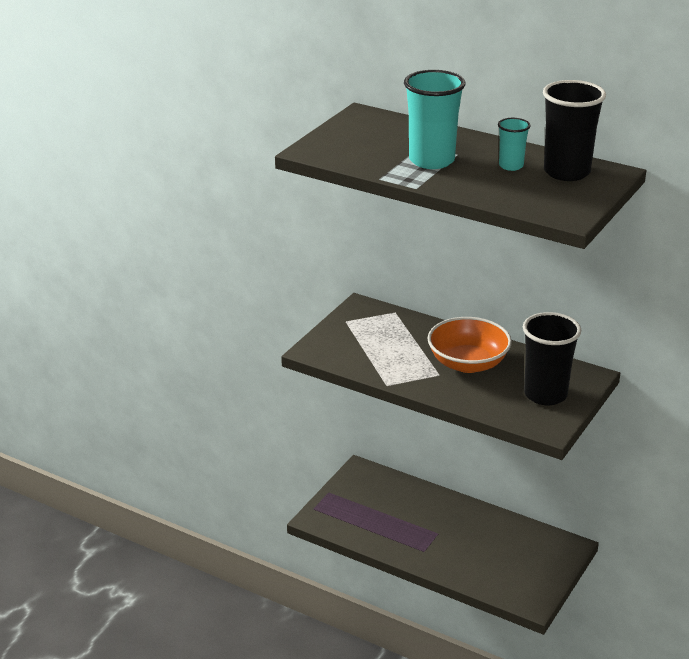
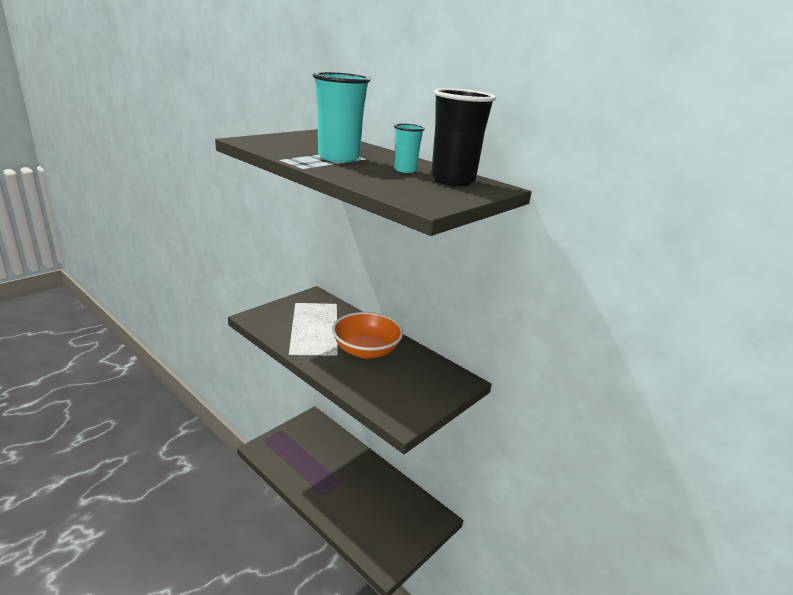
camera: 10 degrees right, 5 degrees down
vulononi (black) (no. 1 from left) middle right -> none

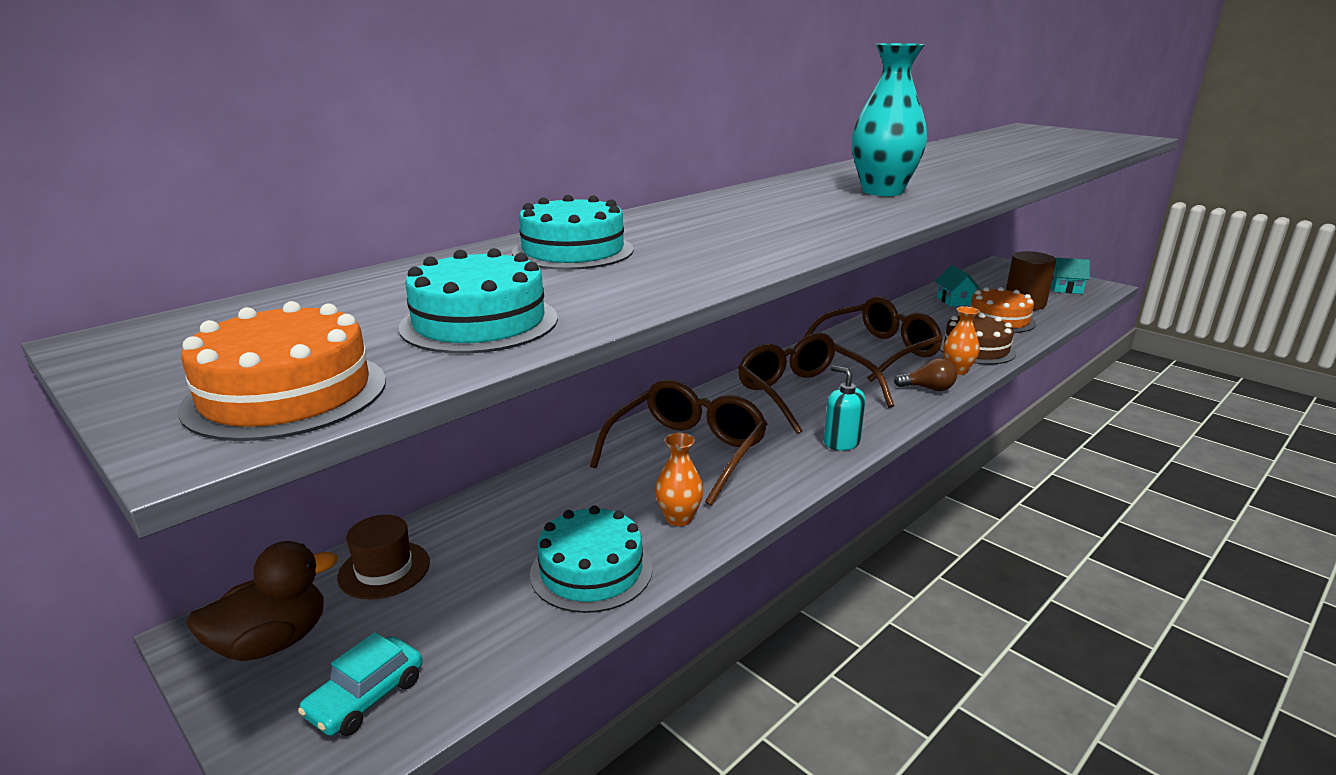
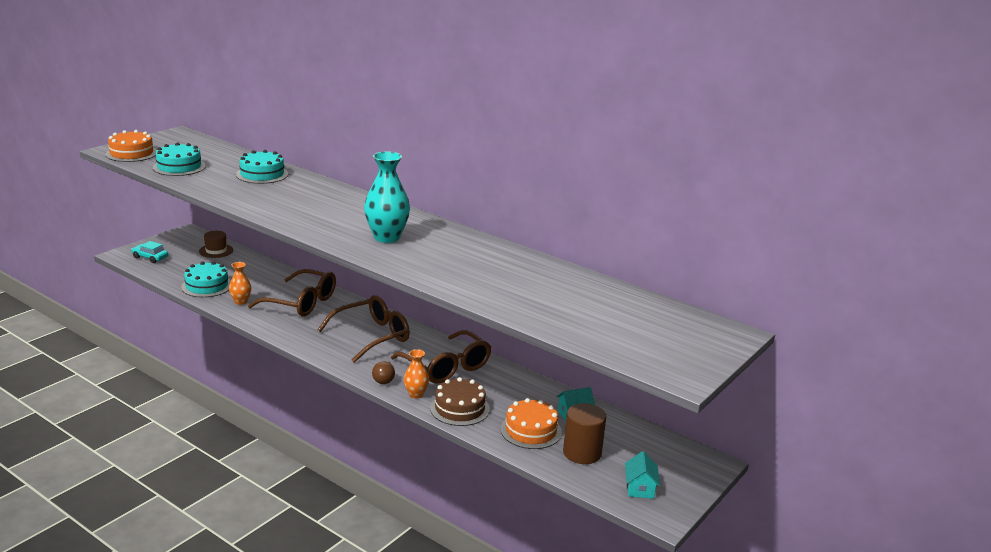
camera: 80 degrees right, 0 degrees up
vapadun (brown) bottom left -> none
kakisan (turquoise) centre -> none

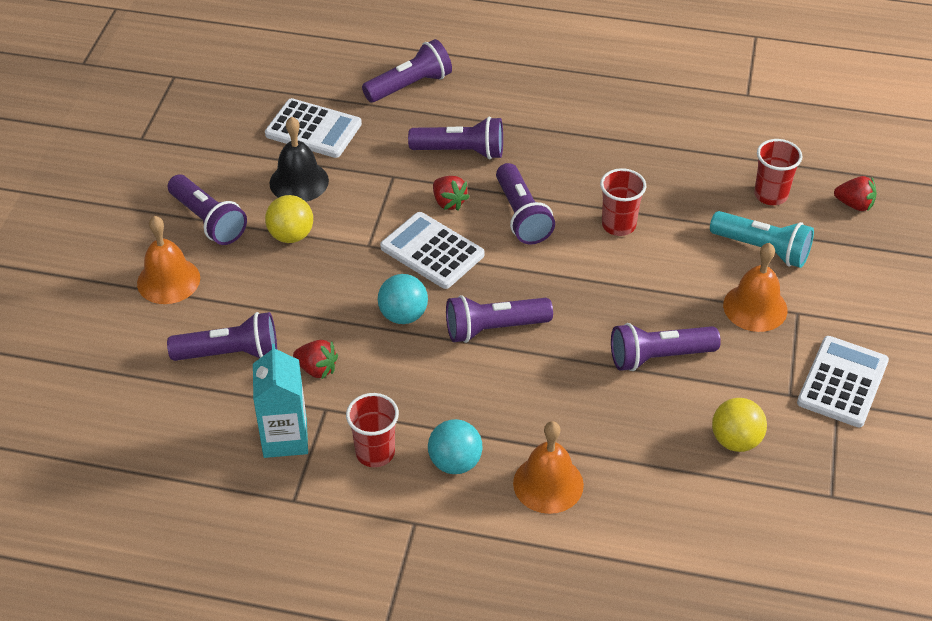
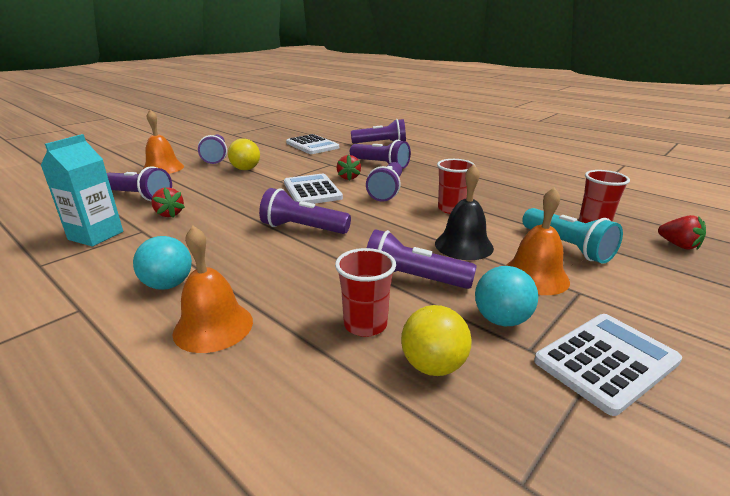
camera: 30 degrees right, 20 degrees down
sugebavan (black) top left -> sugebavan (black) centre, relocated
vulononi (red) (no. 1 from left) bottom centre -> vulononi (red) (no. 1 from left) centre, relocated
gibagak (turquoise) (no. 1 from left in the first image) centre -> gibagak (turquoise) (no. 2 from left) middle right, relocated

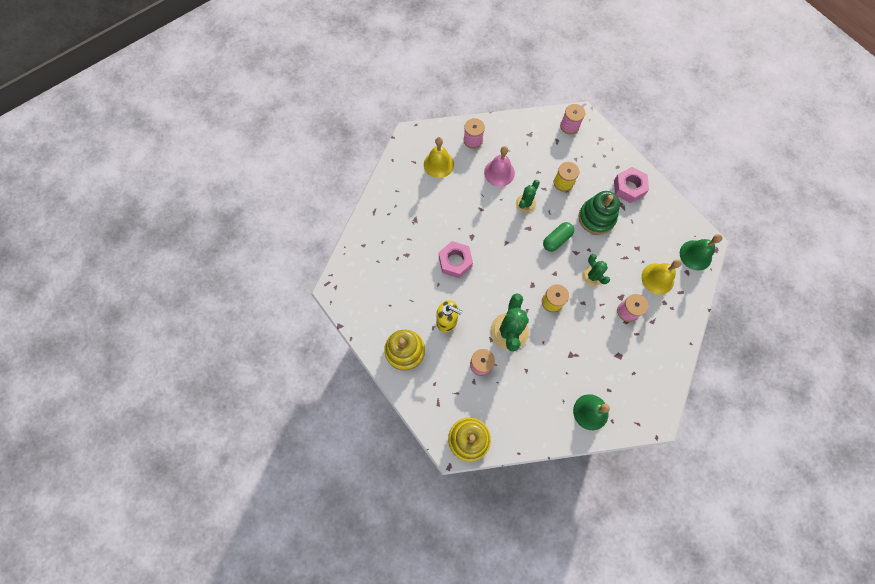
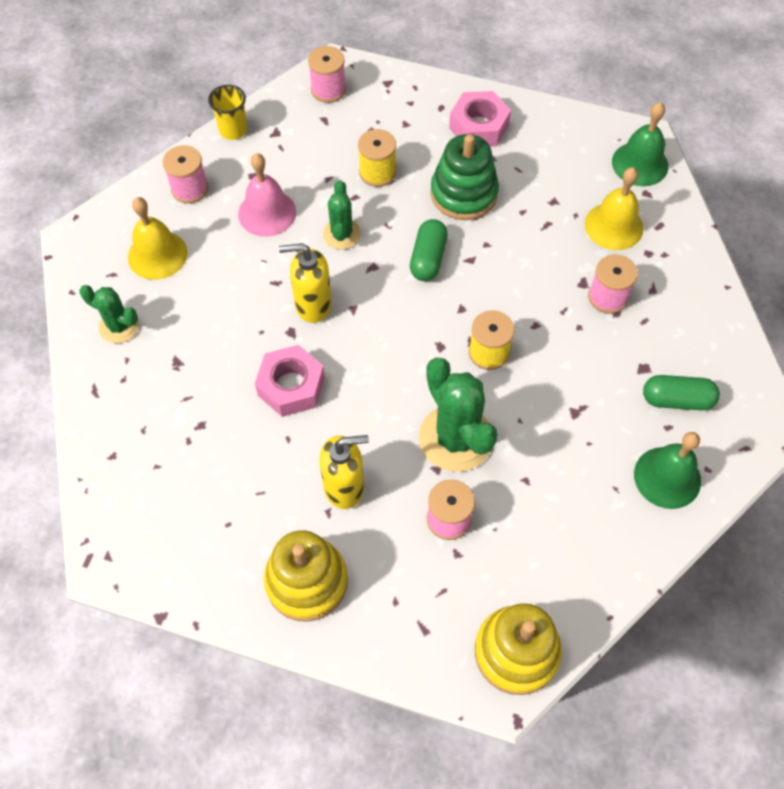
camera: 35 degrees left, 10 degrees down
none -> vulononi (yellow) top left
none -> kakisan (yellow) (no. 1 from left) centre
none -> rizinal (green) (no. 2 from left) middle right
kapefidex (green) (no. 3 from left in the first image) middle right -> kapefidex (green) (no. 1 from left) middle left, relocated

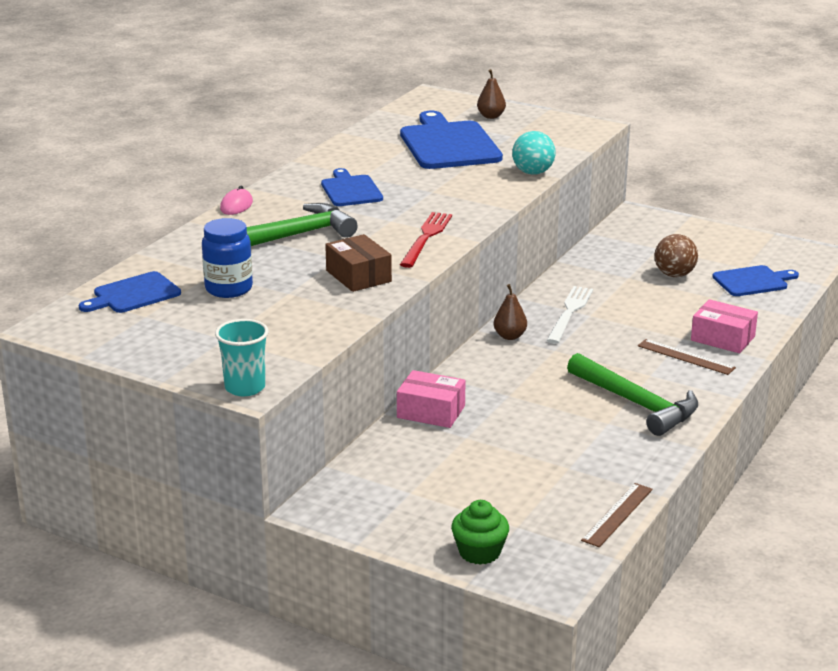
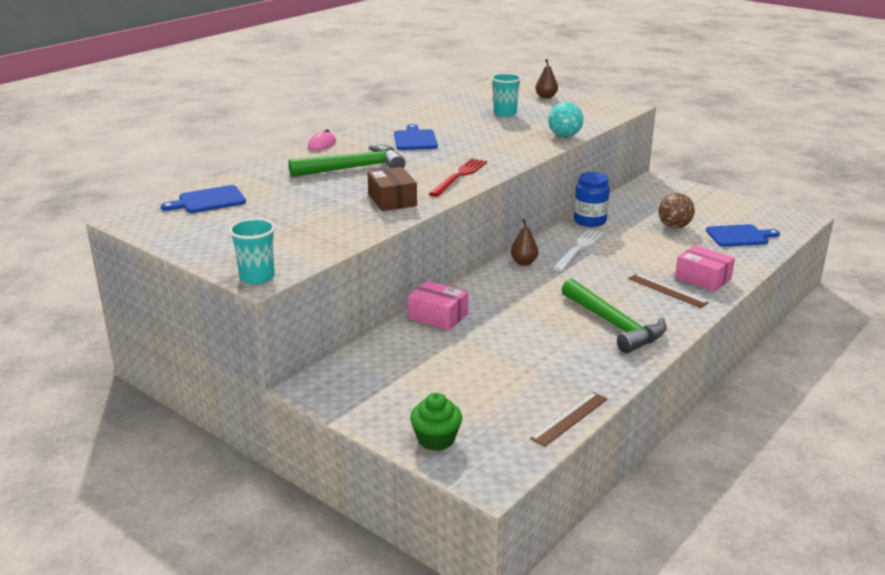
camera: 10 degrees right, 0 degrees up
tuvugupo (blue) middle left -> tuvugupo (blue) middle right, relocated
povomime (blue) (no. 3 from left) top centre -> vulononi (turquoise) (no. 2 from left) top centre

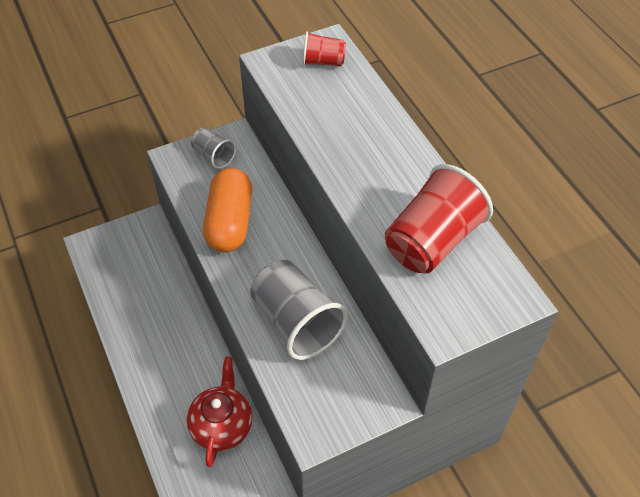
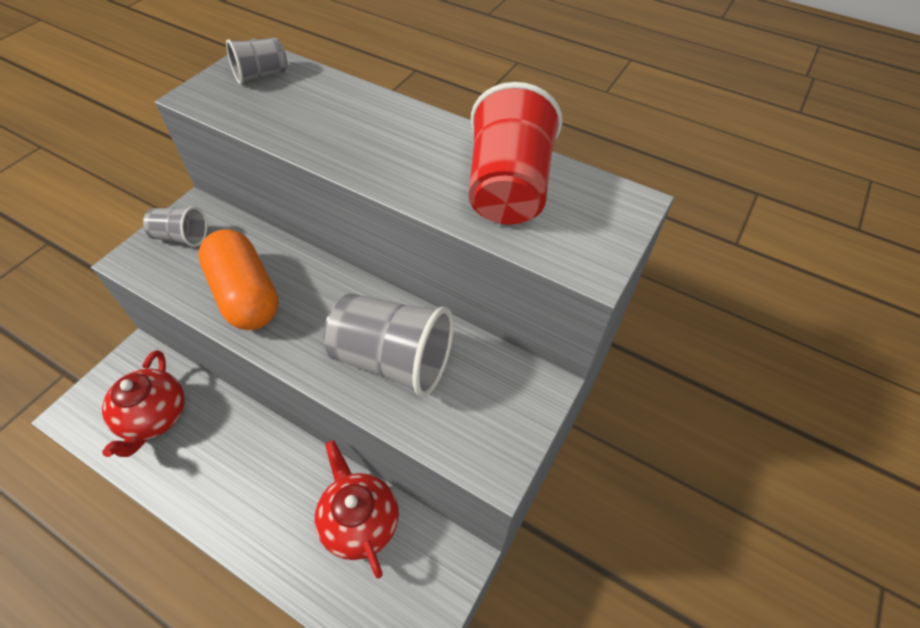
camera: 35 degrees left, 0 degrees up
none -> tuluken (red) (no. 1 from left) middle left
vulononi (red) (no. 1 from left) top centre -> vulononi (grey) (no. 2 from left) top left

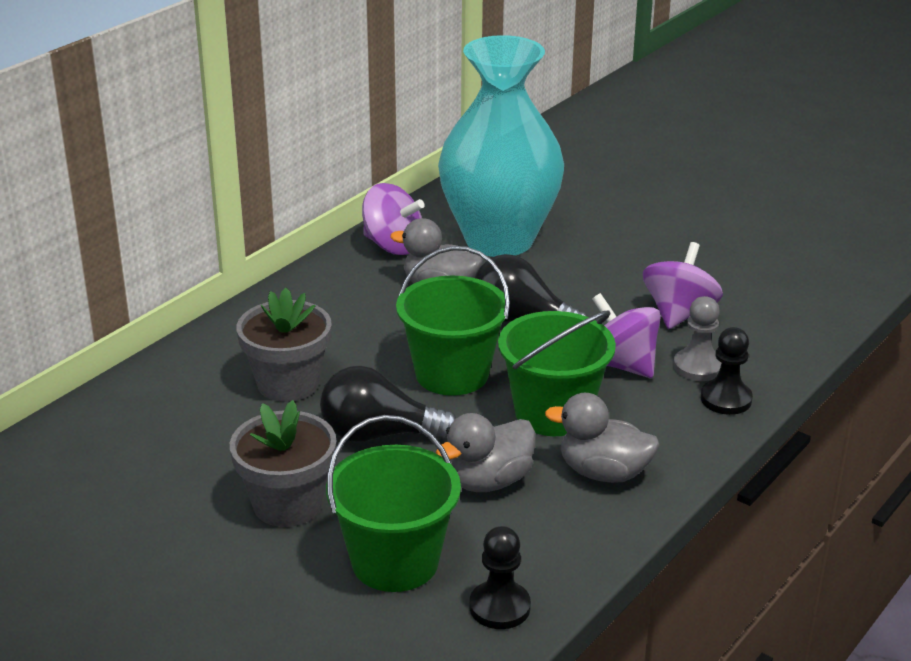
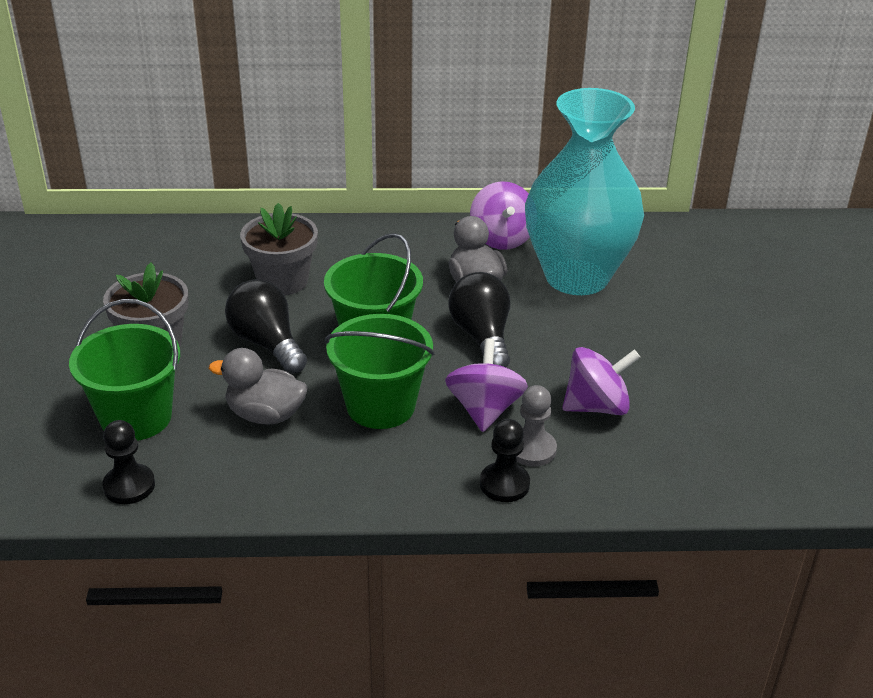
camera: 50 degrees right, 5 degrees up
vapadun (grey) (no. 3 from left) centre -> none

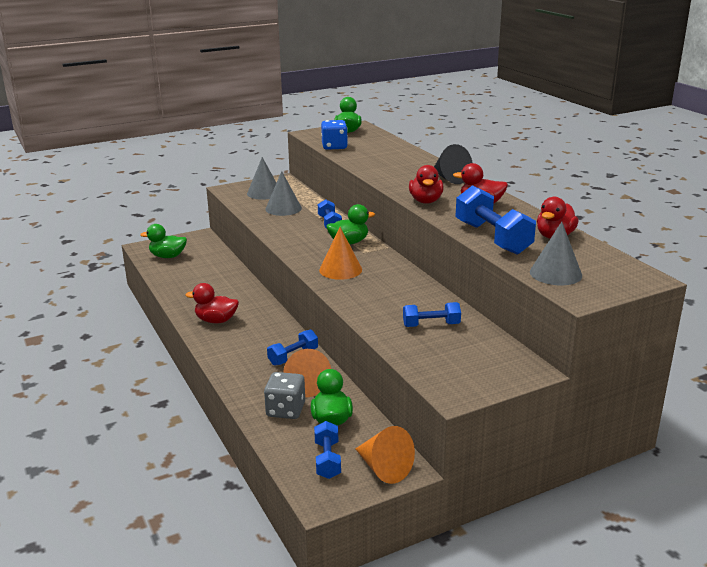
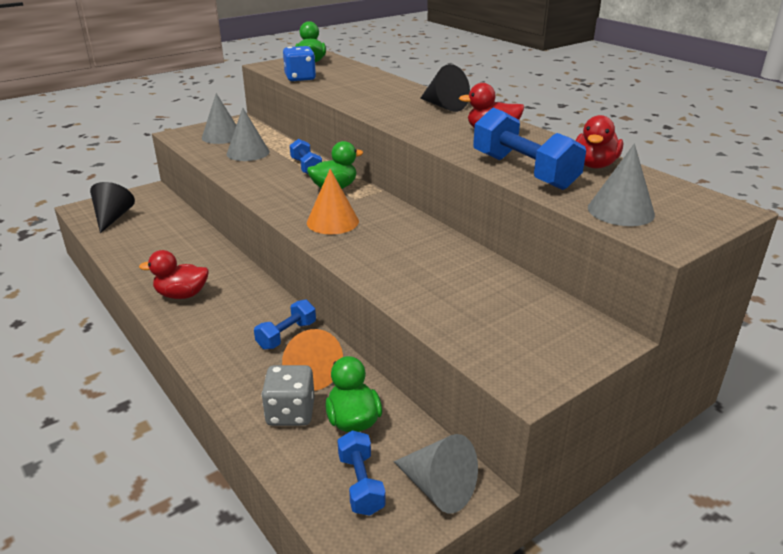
camera: 10 degrees left, 5 degrees up
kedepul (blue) (no. 4 from left) centre -> none
vapadun (red) (no. 2 from left) top centre -> none
vapadun (green) (no. 1 from left) middle left -> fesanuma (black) (no. 1 from left) middle left
fesanuma (orange) (no. 3 from left) bottom centre -> fesanuma (grey) (no. 3 from left) bottom centre

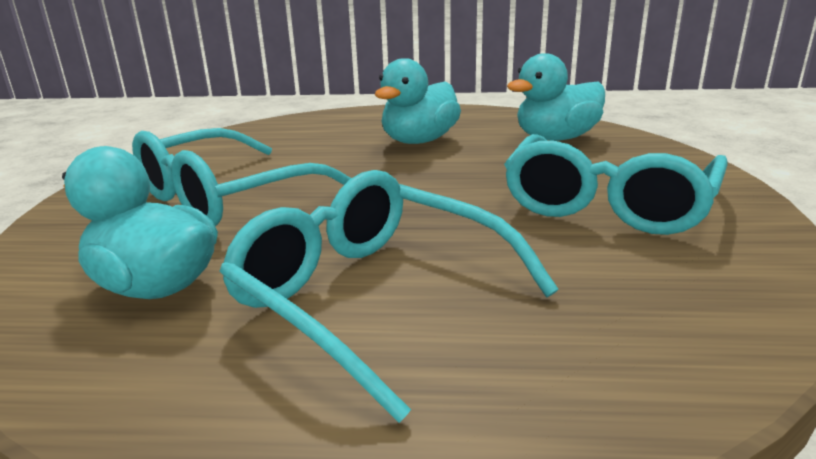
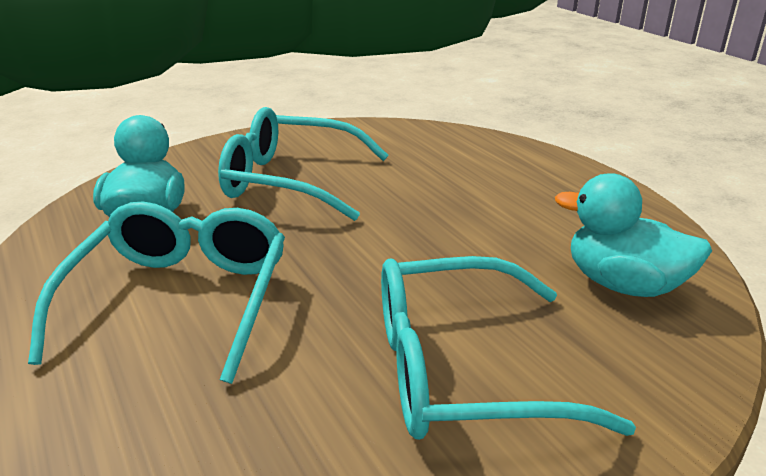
camera: 55 degrees right, 5 degrees up
vapadun (turquoise) (no. 2 from left) top centre -> none

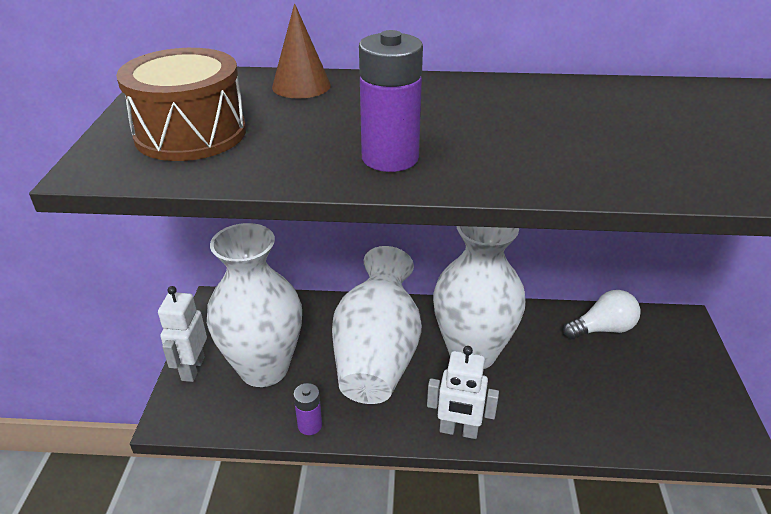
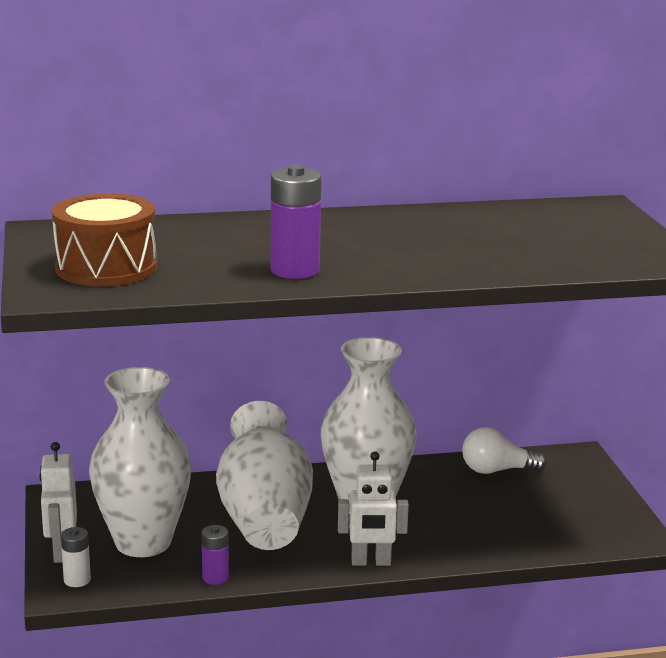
camera: 15 degrees left, 15 degrees down
fesanuma (brown) top centre -> none
none -> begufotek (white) bottom left
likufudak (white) middle right -> likufudak (white) bottom right, 150 degrees counterclockwise

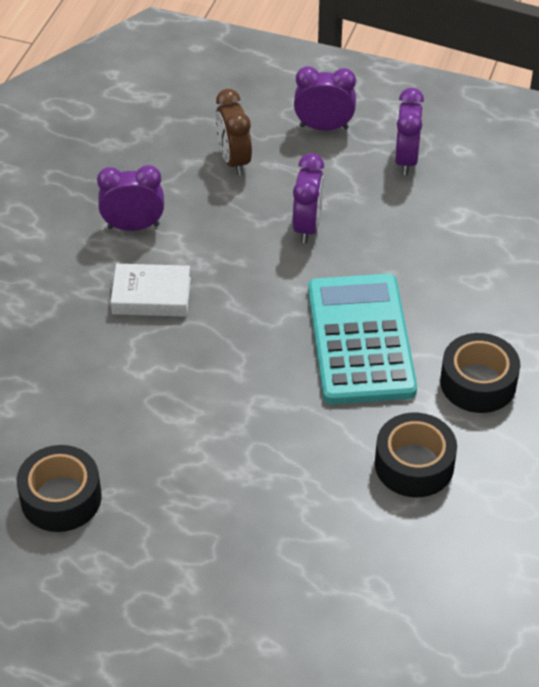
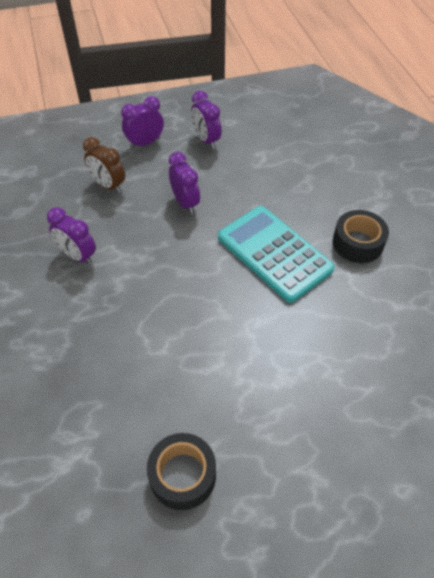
camera: 35 degrees left, 5 degrees up
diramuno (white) middle left -> none
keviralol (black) (no. 2 from left) middle right -> none
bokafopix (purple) (no. 1 from left) top left -> bokafopix (purple) (no. 1 from left) middle left, 105 degrees counterclockwise

